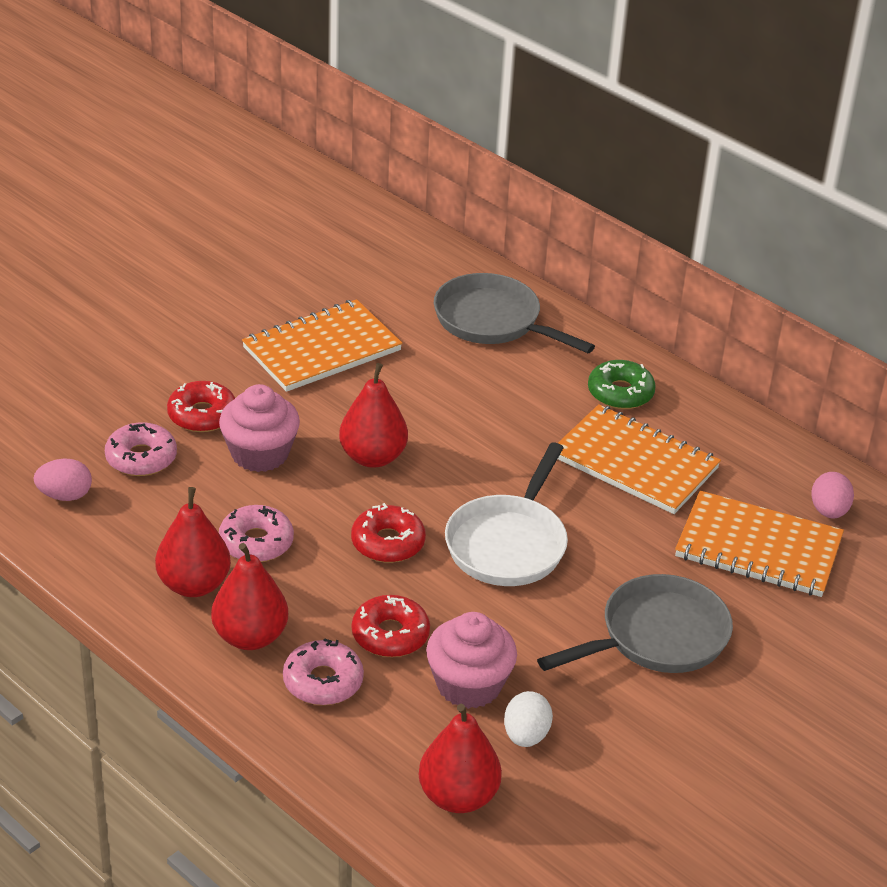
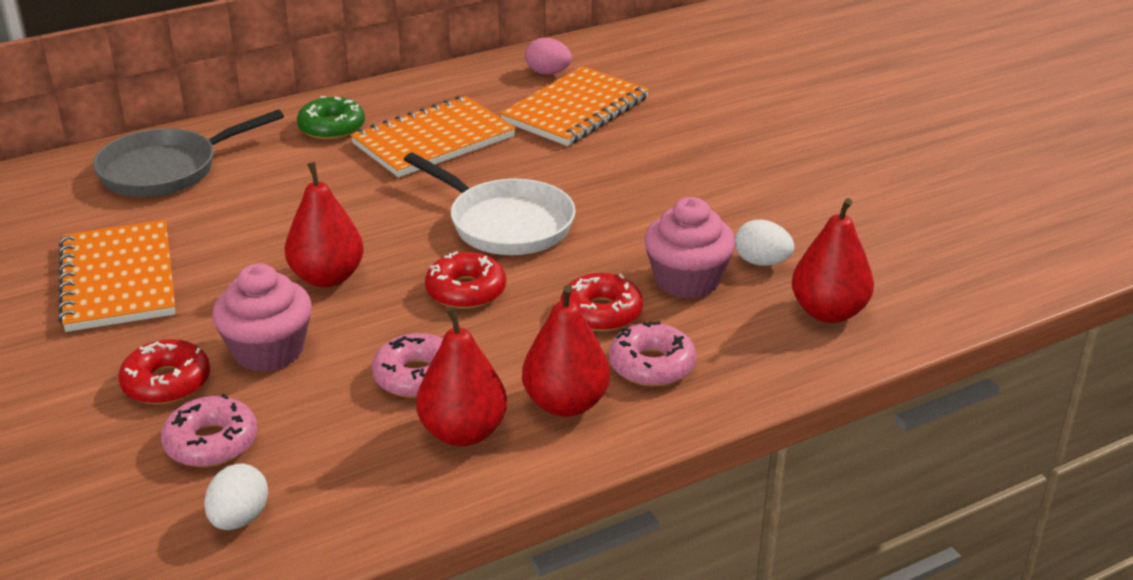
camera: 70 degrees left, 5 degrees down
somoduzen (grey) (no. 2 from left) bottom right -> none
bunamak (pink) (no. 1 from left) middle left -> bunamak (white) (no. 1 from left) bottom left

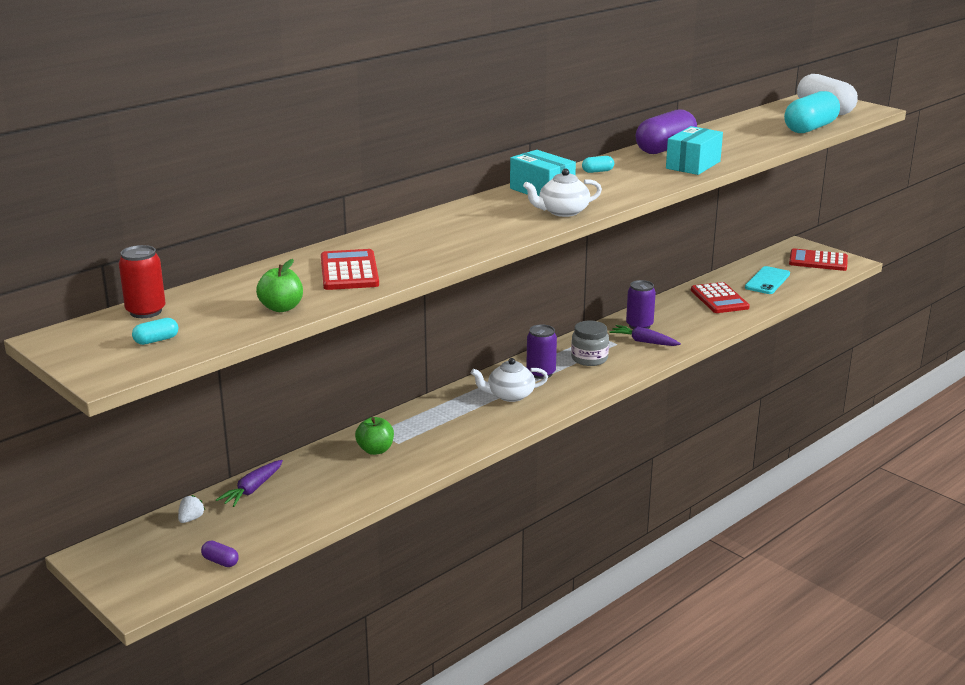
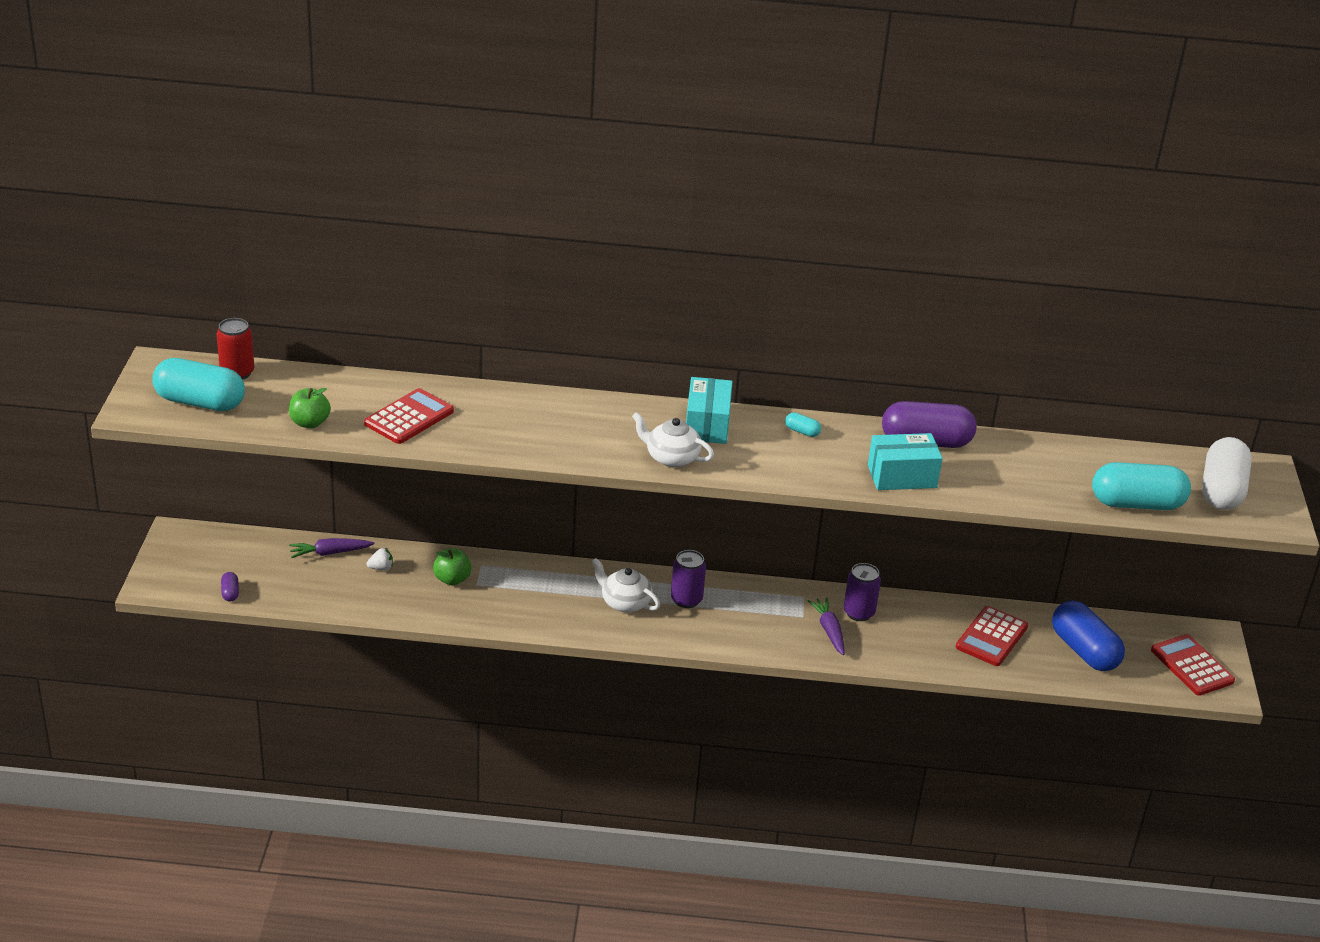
camera: 45 degrees right, 10 degrees up
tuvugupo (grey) centre -> none
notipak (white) bottom left -> notipak (white) middle left, relocated
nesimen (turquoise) middle right -> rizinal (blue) bottom right
rizinal (turquoise) (no. 1 from left) middle left, x2.44

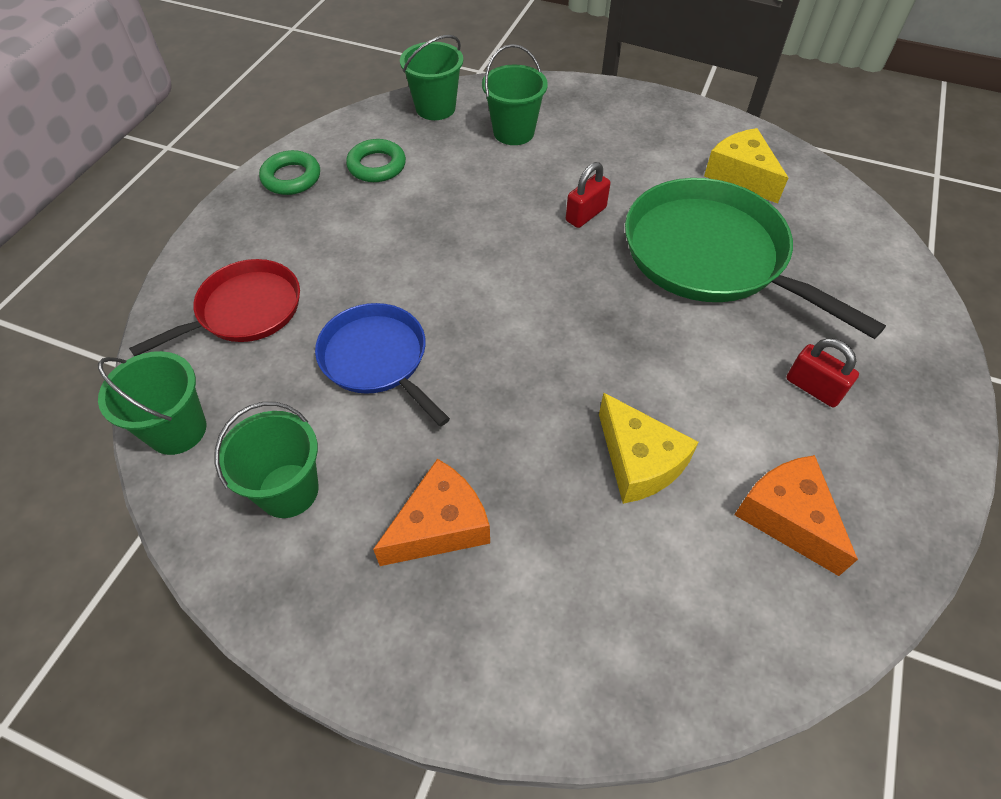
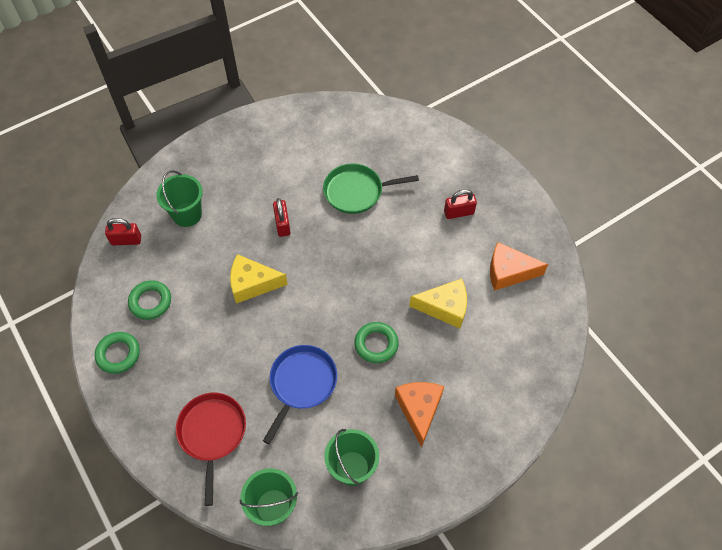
camera: 55 degrees left, 5 degrees up
none -> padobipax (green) (no. 3 from left) centre
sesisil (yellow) (no. 2 from left in the first image) top right -> sesisil (yellow) (no. 1 from left) centre, relocated
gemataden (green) (no. 3 from left) top centre -> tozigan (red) (no. 1 from left) middle left
somoduzen (blue) centre -> somoduzen (blue) bottom centre, 120 degrees clockwise
somoduzen (green) top right -> somoduzen (green) centre, x0.60

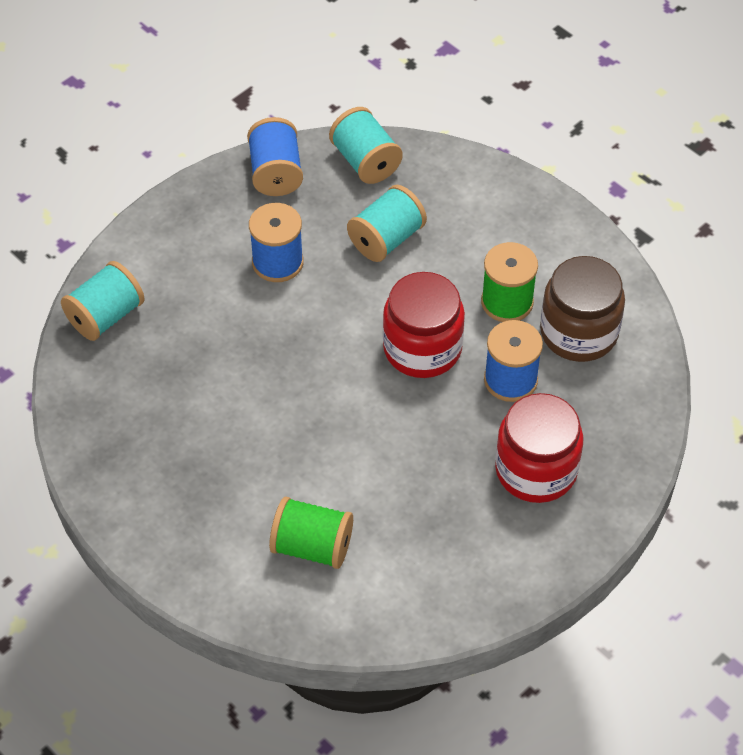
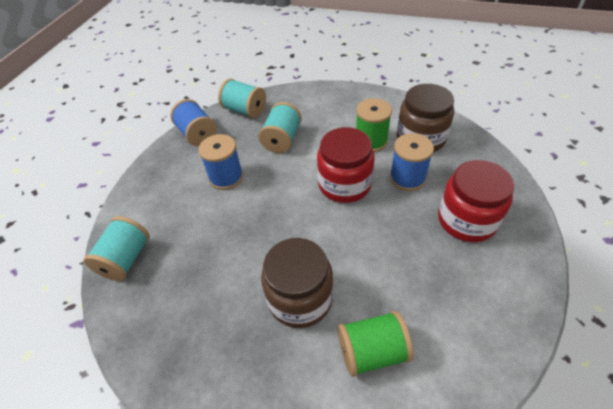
camera: 25 degrees left, 5 degrees down
none -> tuvugupo (brown) (no. 1 from left) bottom centre

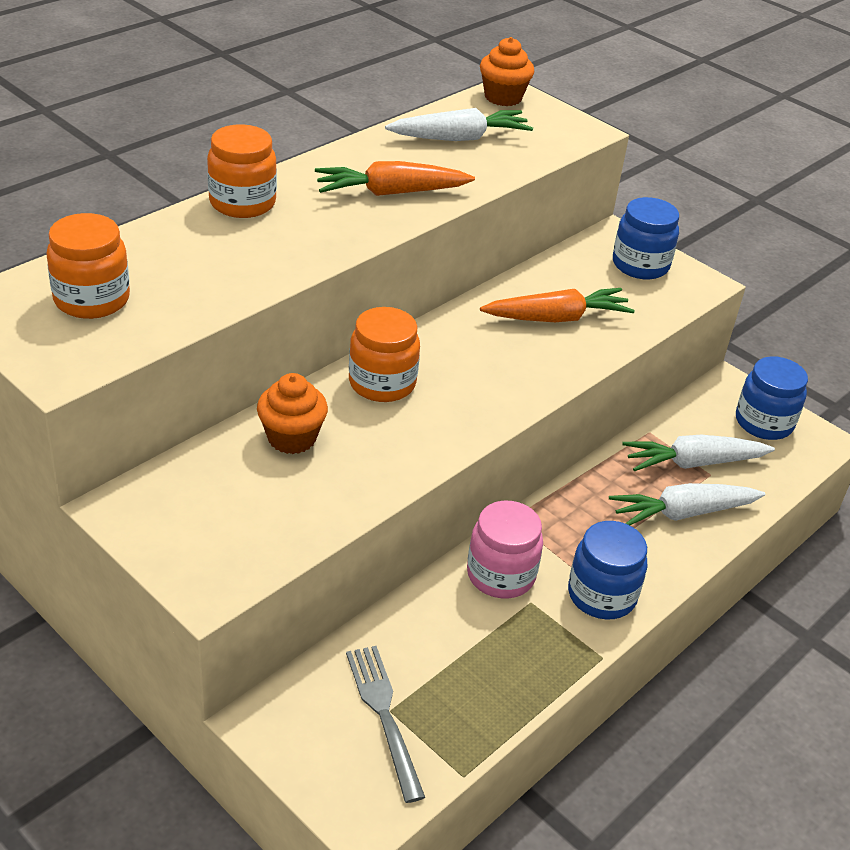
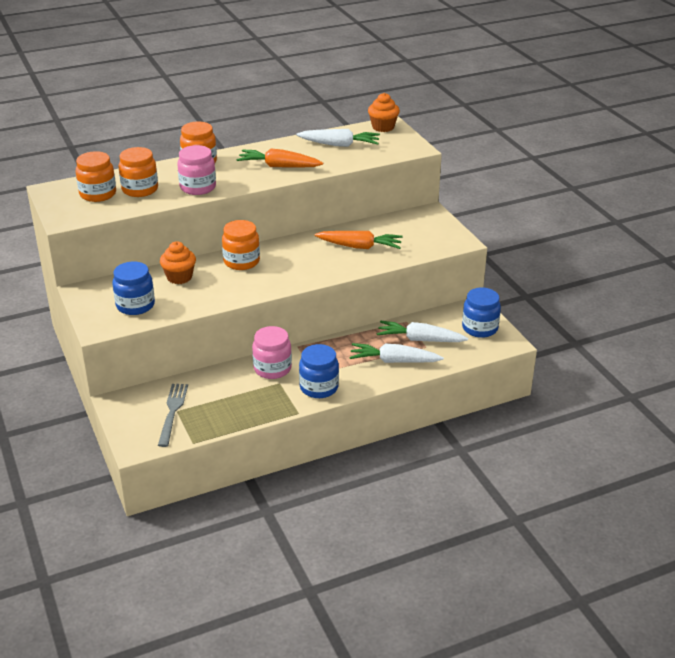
camera: 25 degrees right, 5 degrees down
none -> tuvugupo (orange) (no. 2 from left) top left
none -> tuvugupo (pink) (no. 1 from left) top left
tuvugupo (blue) (no. 2 from left in the first image) top right -> tuvugupo (blue) (no. 1 from left) middle left, relocated

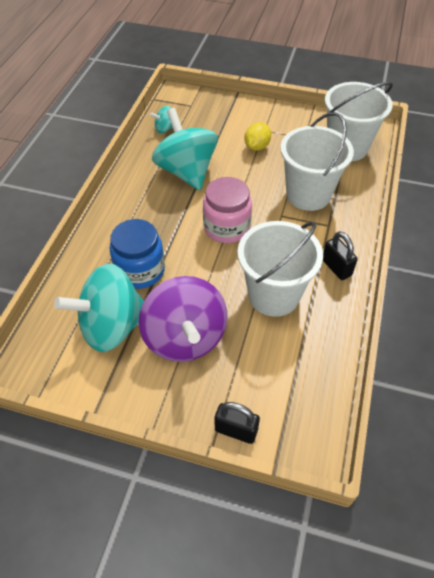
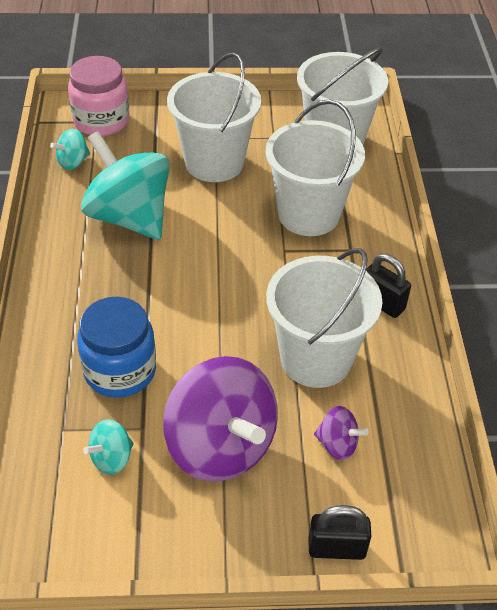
camera: 20 degrees left, 5 degrees down
none -> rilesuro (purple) (no. 2 from left) bottom right
tuvugupo (pink) centre -> tuvugupo (pink) top left, relocated
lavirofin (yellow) top centre -> gemataden (white) (no. 1 from left) top centre
rilesuro (turquoise) (no. 1 from left in the first image) middle left -> rilesuro (turquoise) (no. 2 from left) bottom left, x0.44

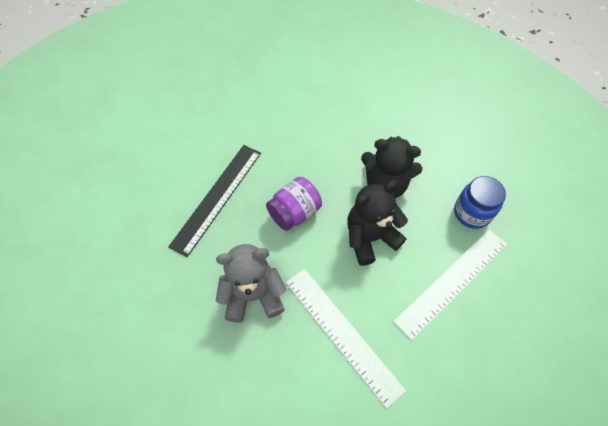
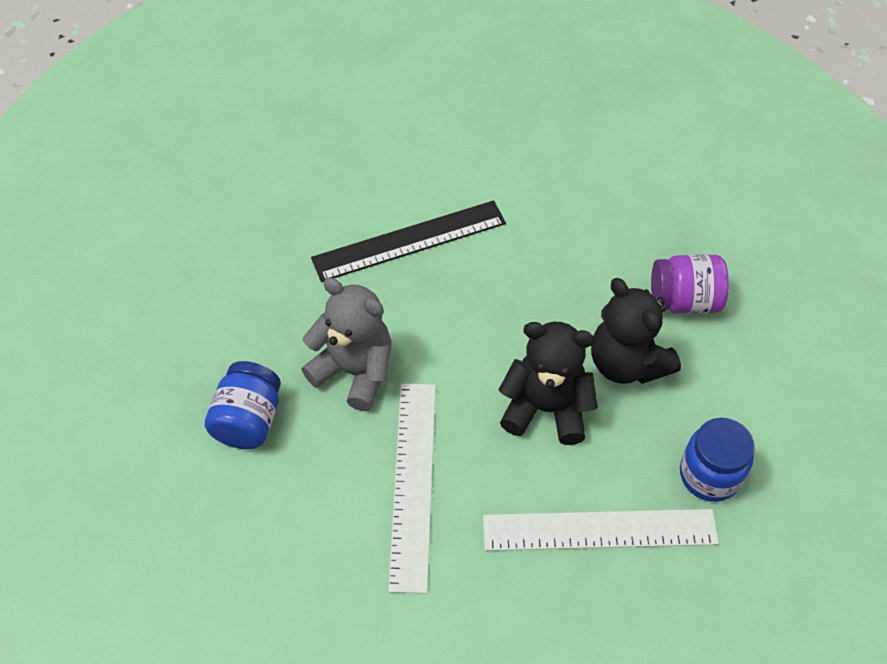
camera: 40 degrees right, 5 degrees down
none -> tuvugupo (blue) (no. 1 from left) middle left
tuvugupo (purple) centre -> tuvugupo (purple) middle right, relocated

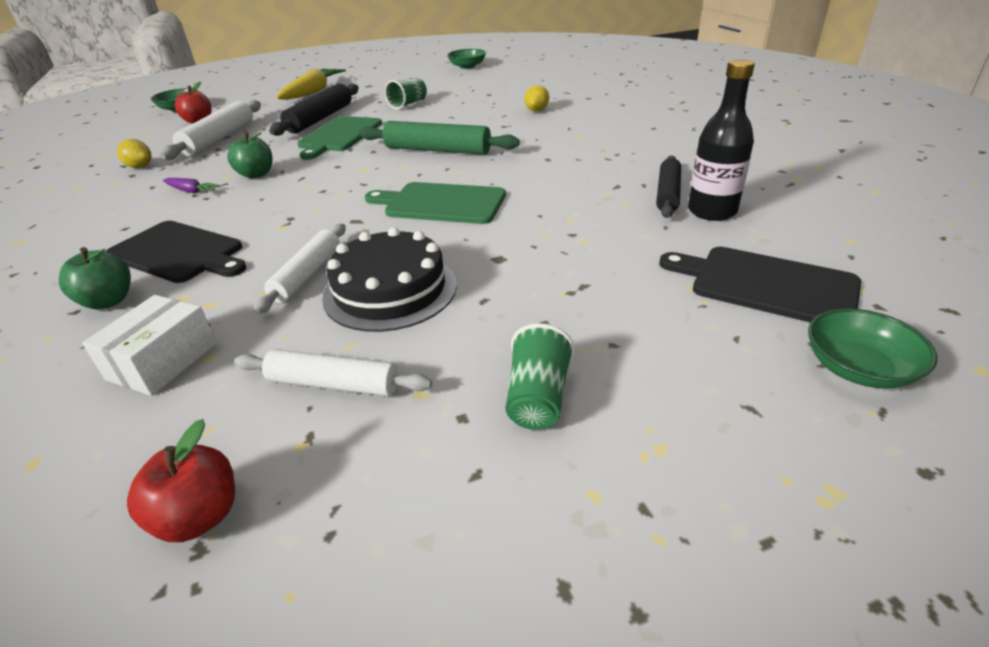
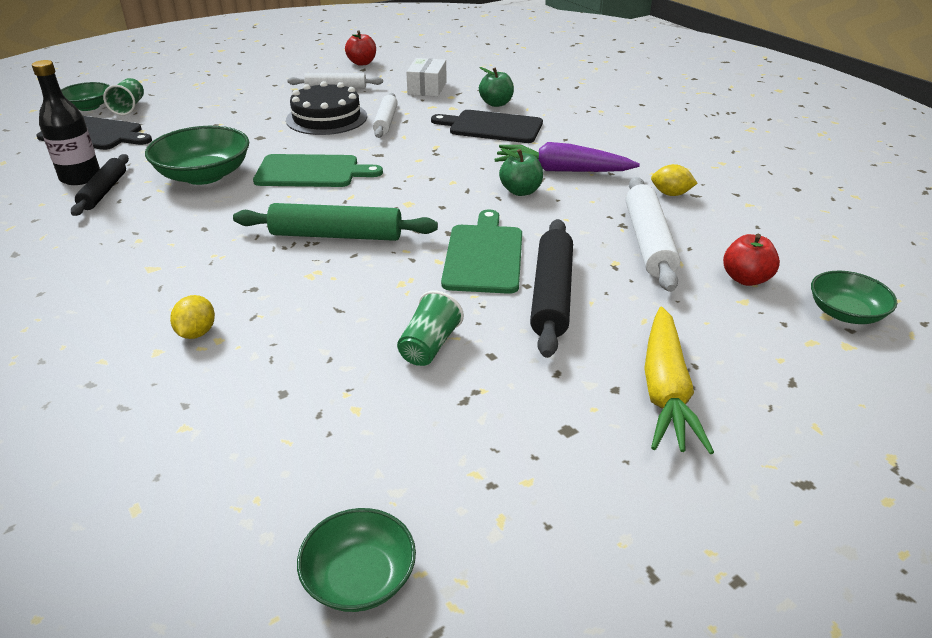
camera: 165 degrees right, 0 degrees up
none -> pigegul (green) (no. 2 from left) top left
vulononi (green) (no. 2 from left in the first image) centre -> vulononi (green) (no. 1 from left) top left, relocated
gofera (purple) top left -> gofera (purple) top centre, x2.13

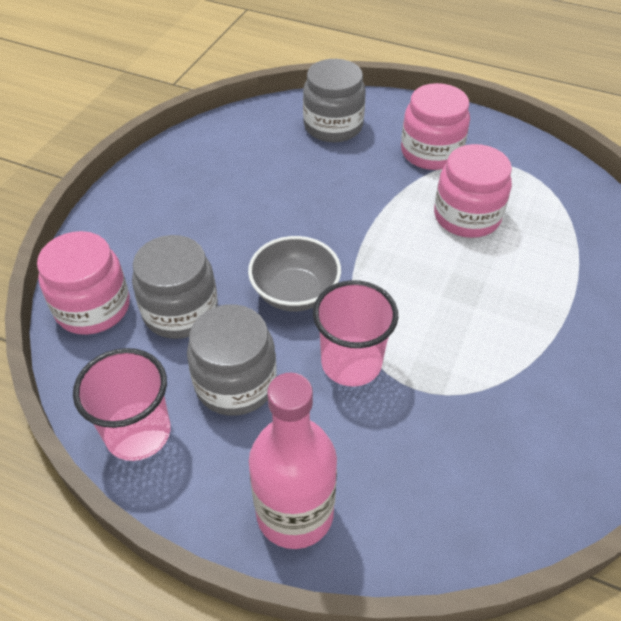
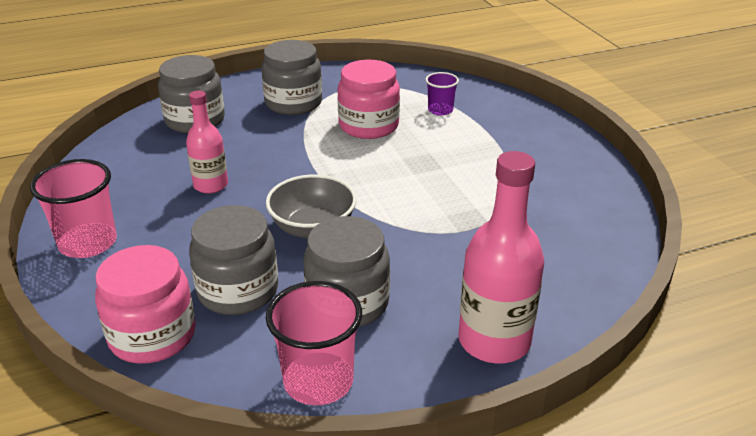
camera: 45 degrees left, 15 degrees down
none -> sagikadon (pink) (no. 1 from left) top left
none -> vulononi (purple) top centre
vulononi (pink) (no. 2 from left in the first image) centre -> vulononi (pink) (no. 1 from left) middle left, relocated
tuvugupo (pink) (no. 2 from left) top right -> tuvugupo (grey) (no. 3 from left) top centre

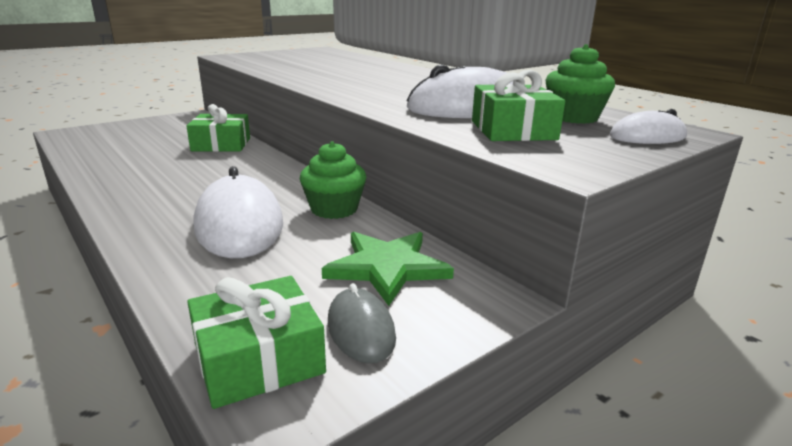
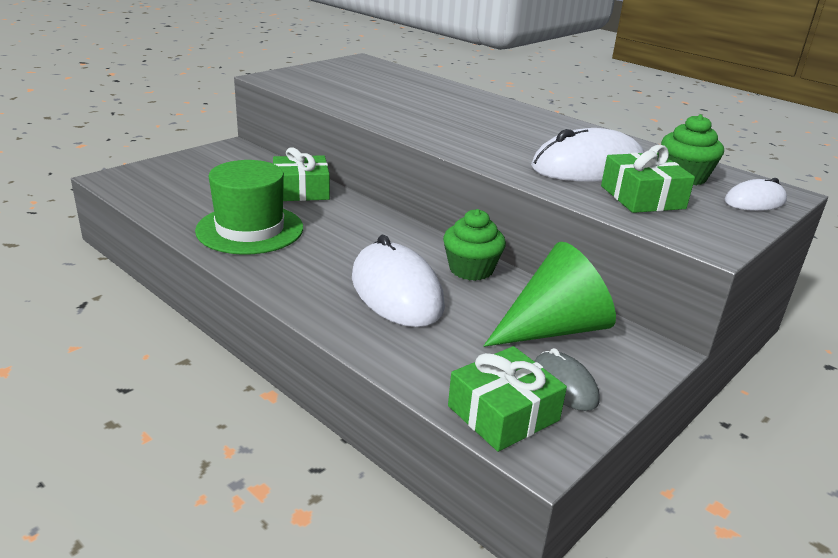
camera: 10 degrees left, 5 degrees up
none -> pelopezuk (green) middle left
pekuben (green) centre -> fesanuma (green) centre

